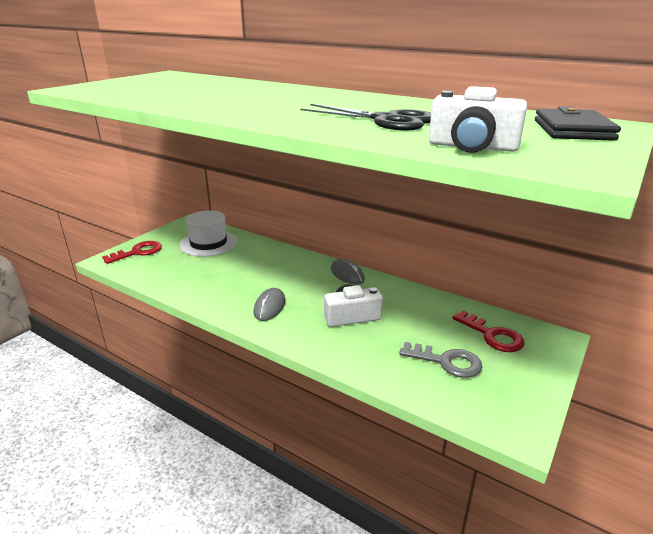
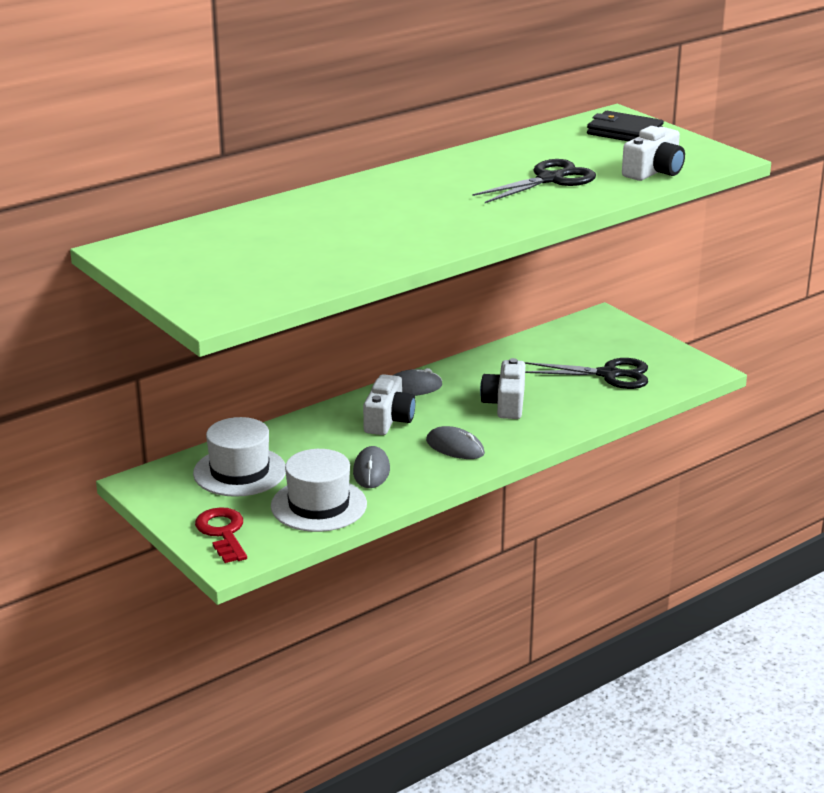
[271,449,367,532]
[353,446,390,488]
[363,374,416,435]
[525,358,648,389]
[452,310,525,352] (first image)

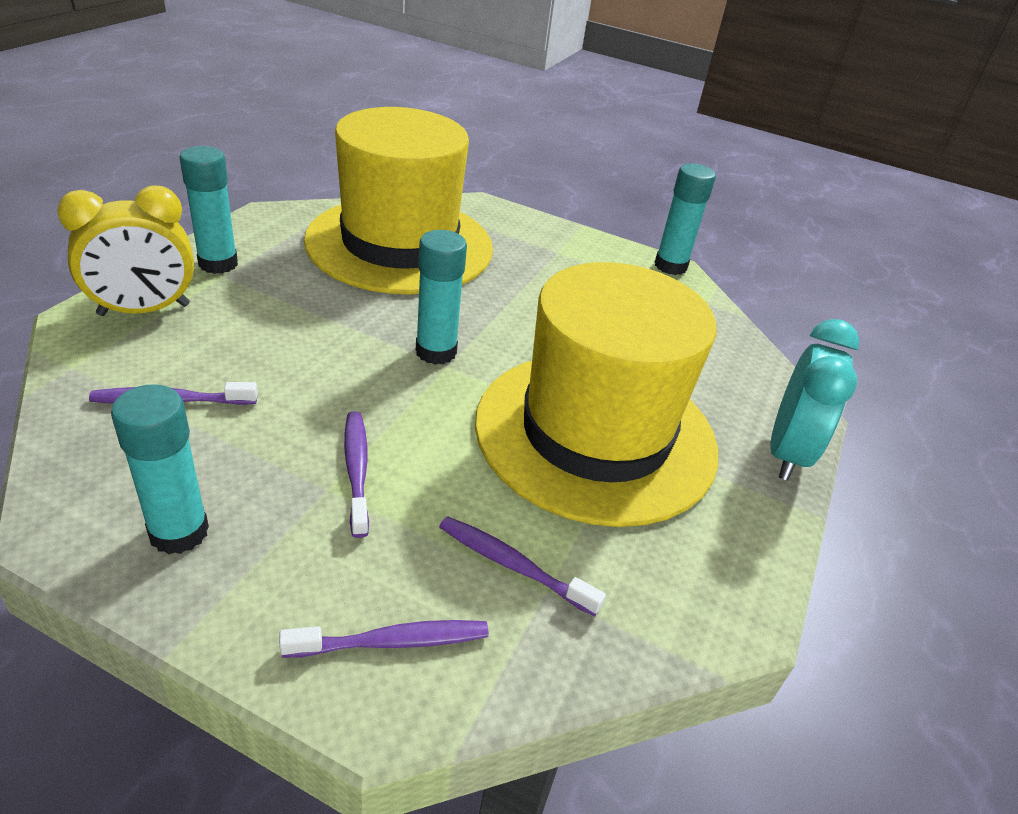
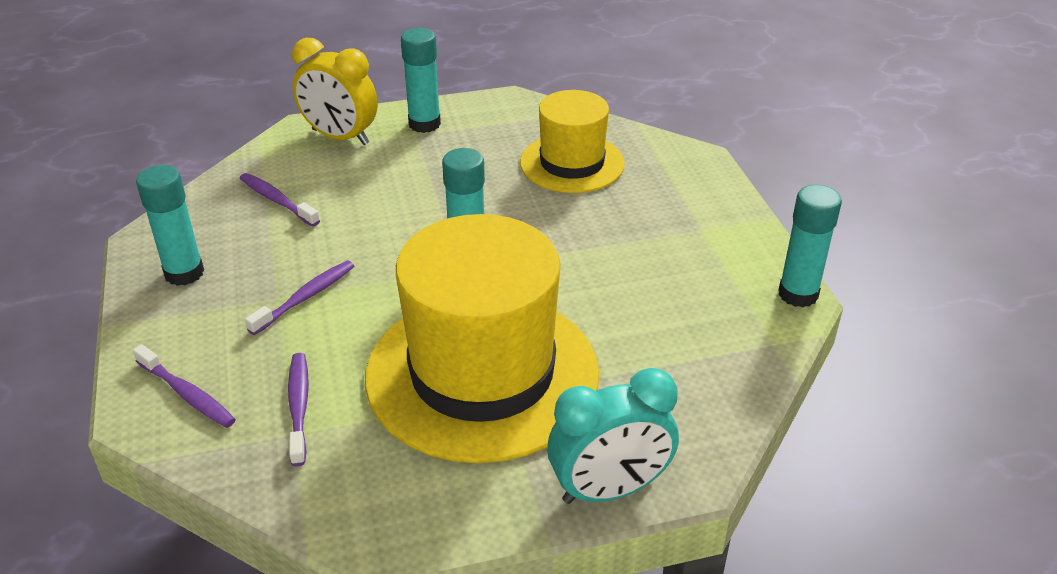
[520,90,625,193]

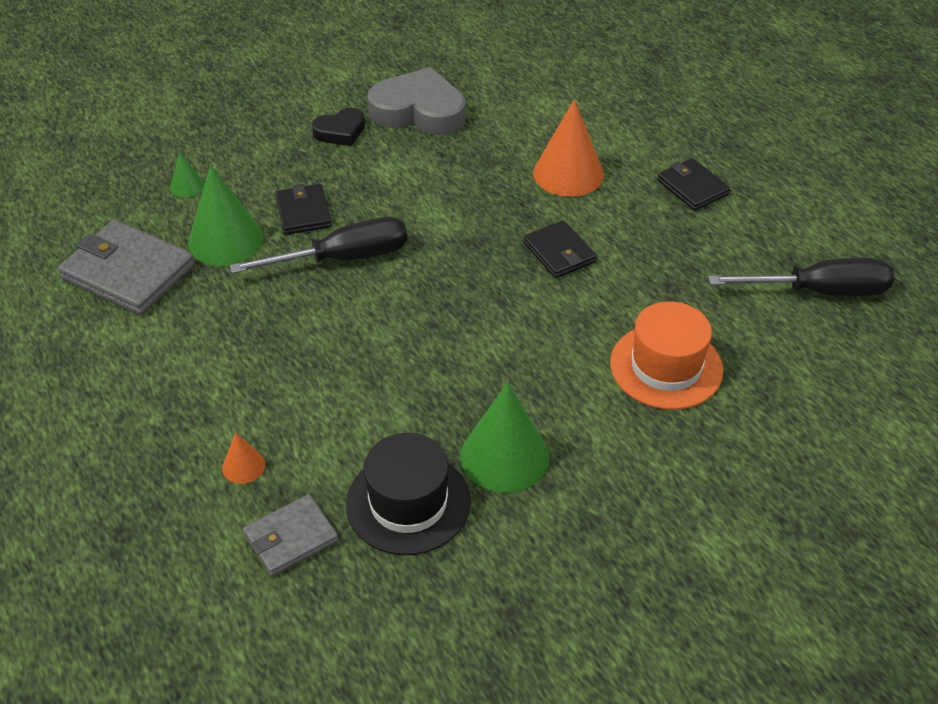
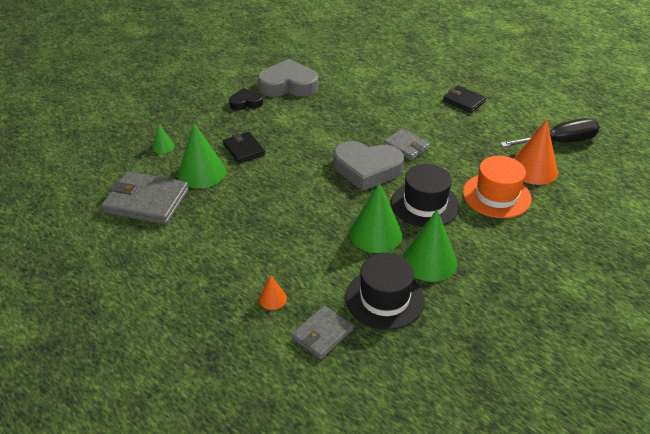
[229,88,263,110]
[333,141,404,191]
[349,182,402,253]
[384,128,431,160]
[391,164,460,227]
[514,119,558,185]
[230,217,407,274] (first image)

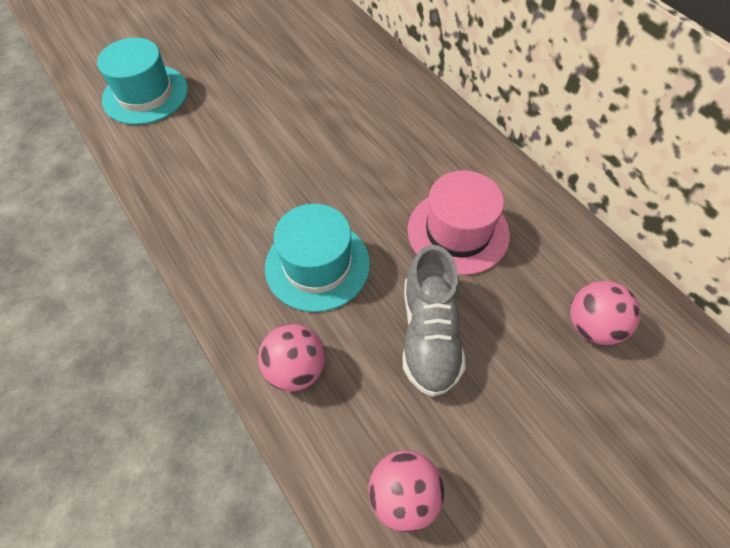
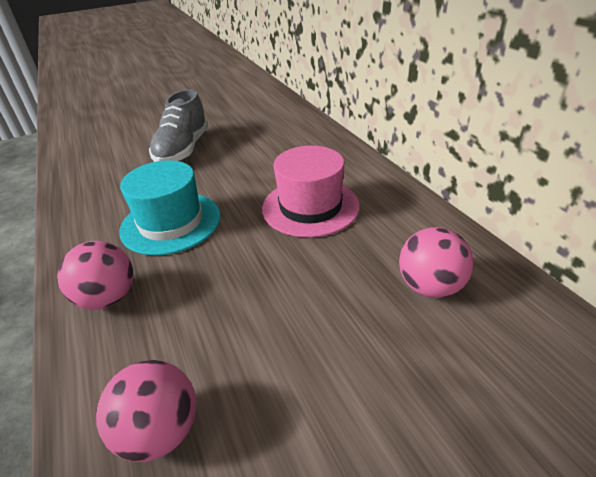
[149,89,208,162]
[97,38,188,125] (first image)

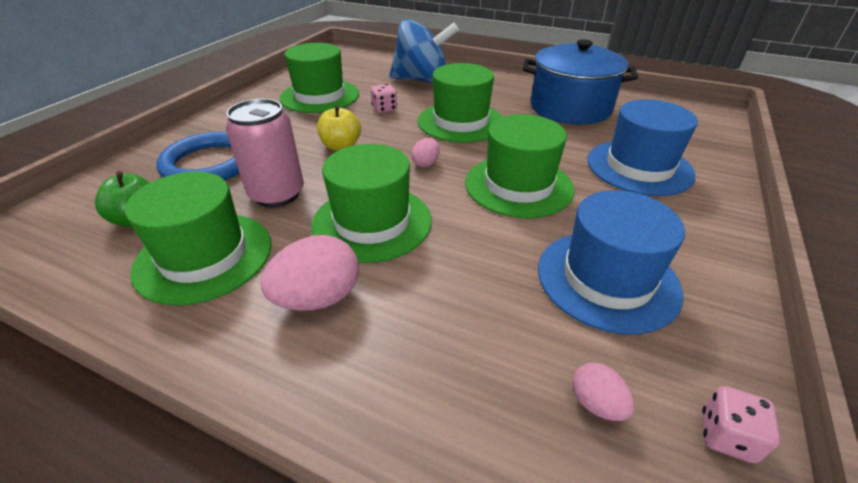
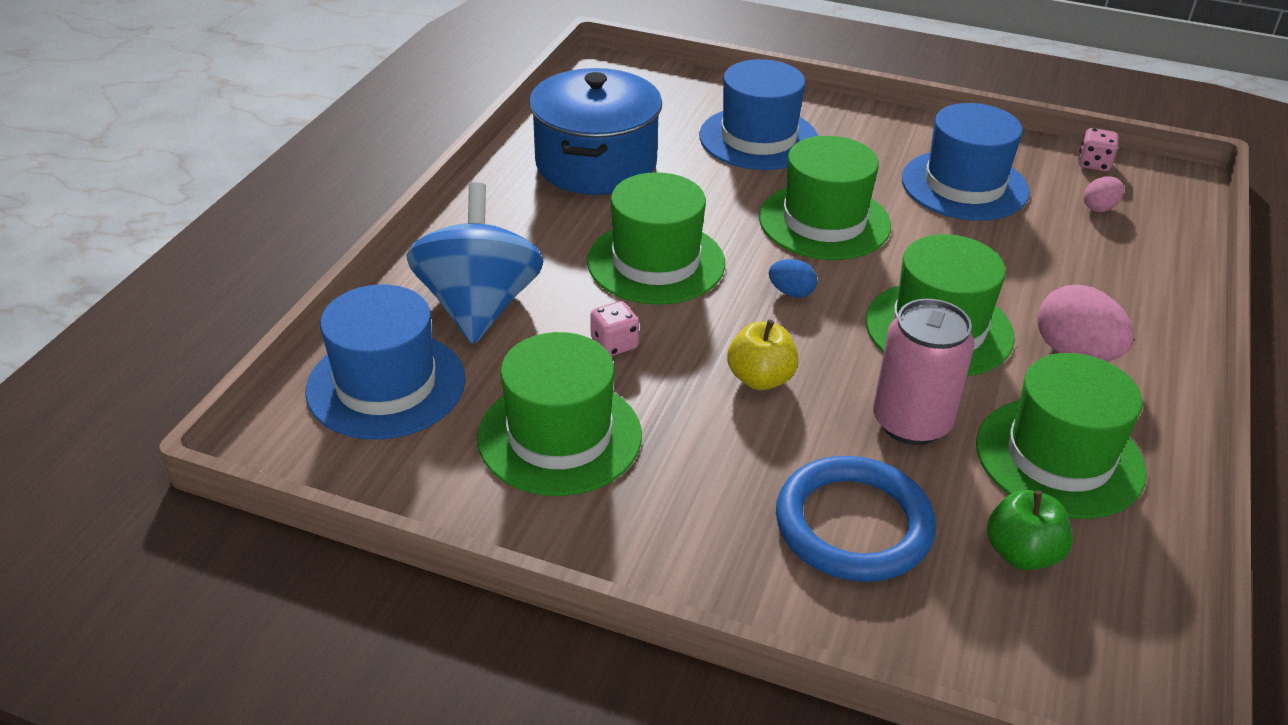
[305,284,466,440]
[769,259,817,298]

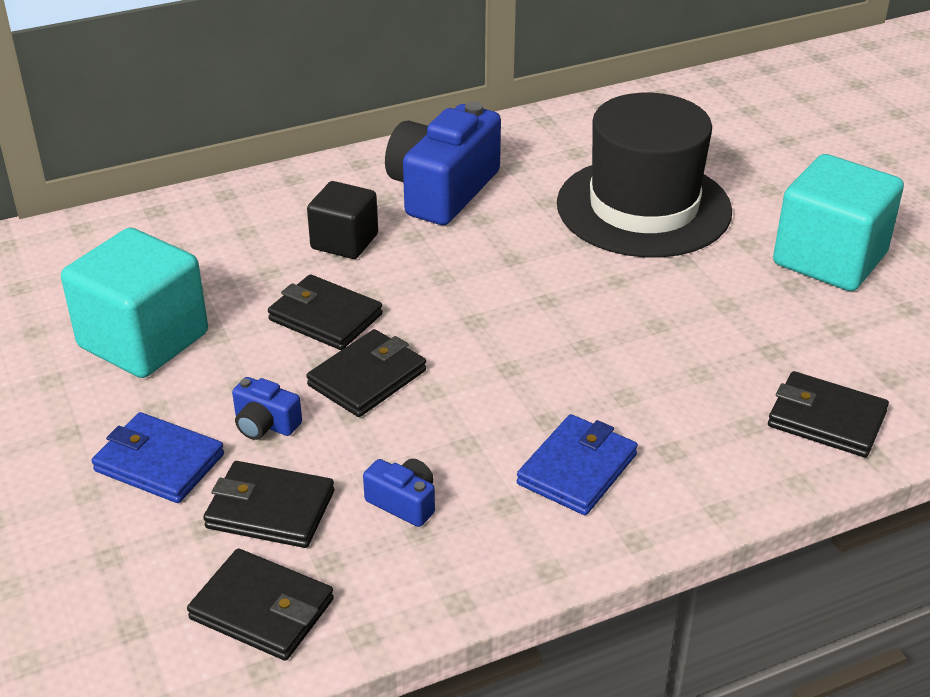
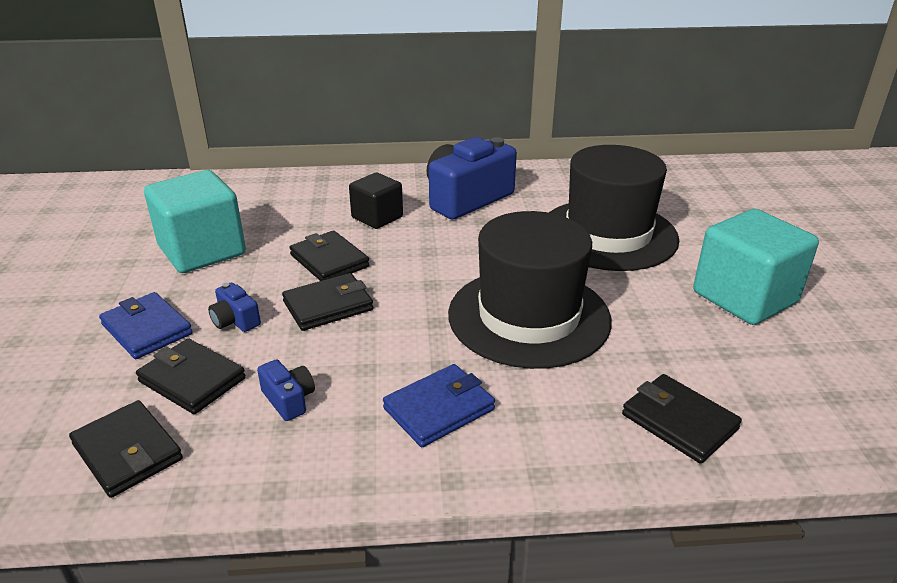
[448,211,612,369]

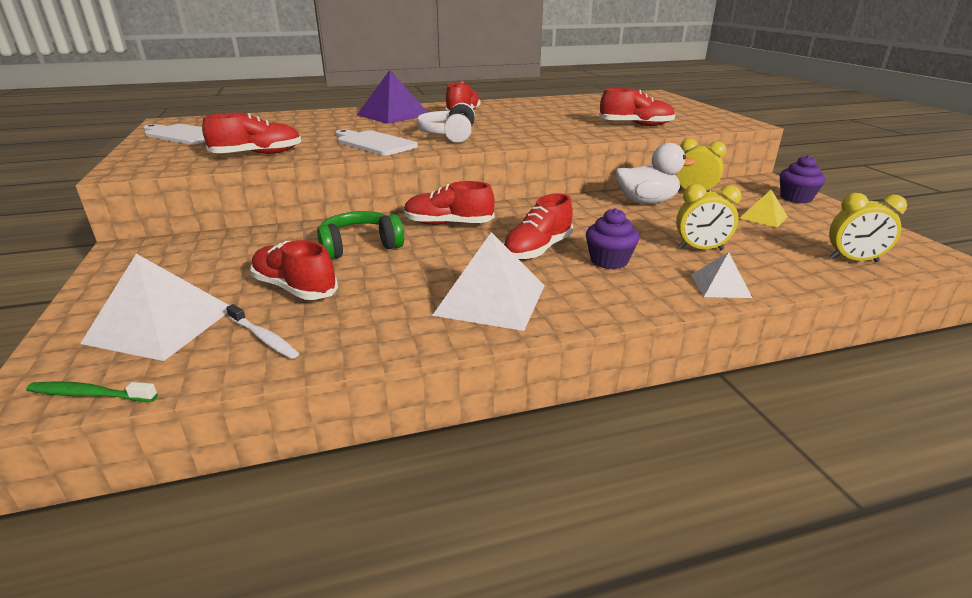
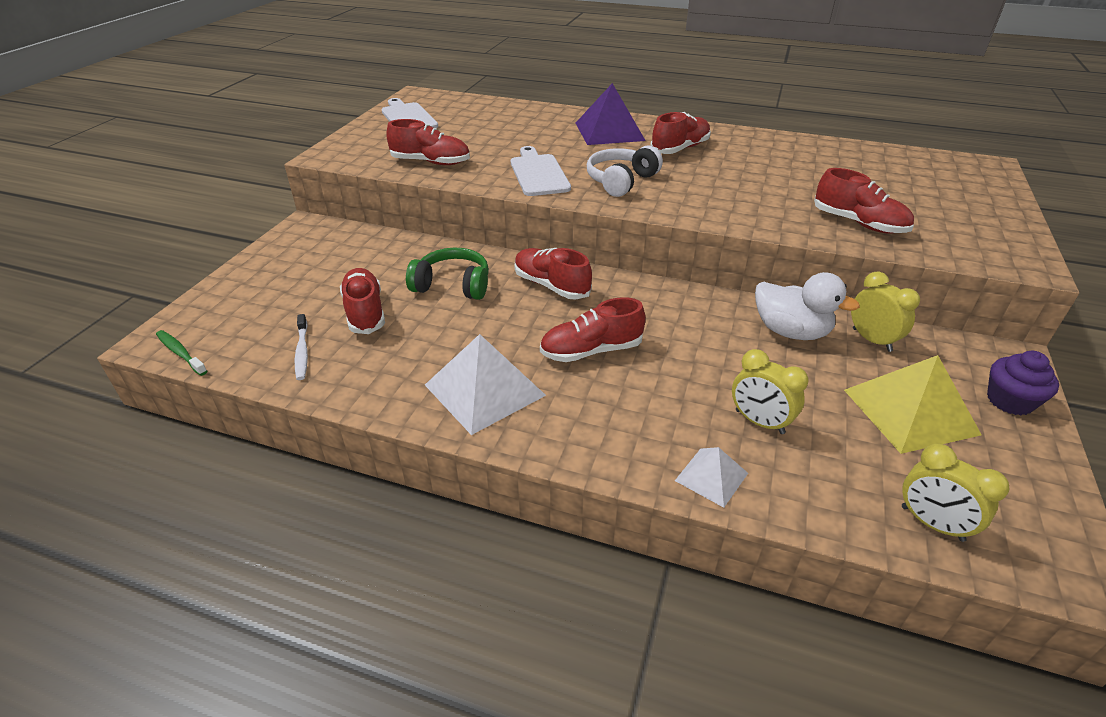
[844,355,982,454]
[80,254,230,361] (first image)
[586,208,640,269] (first image)

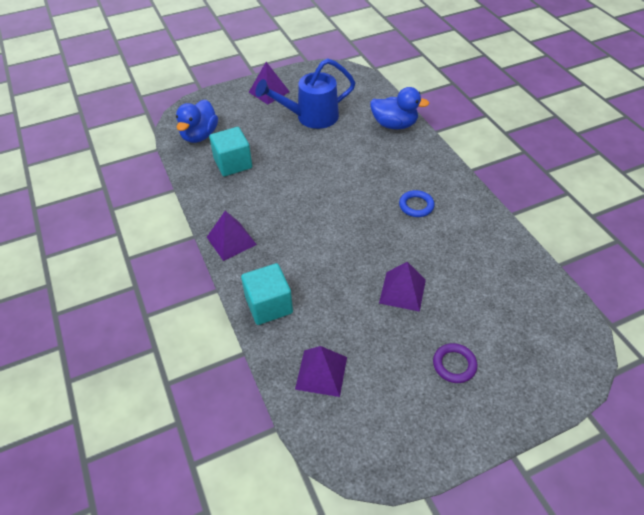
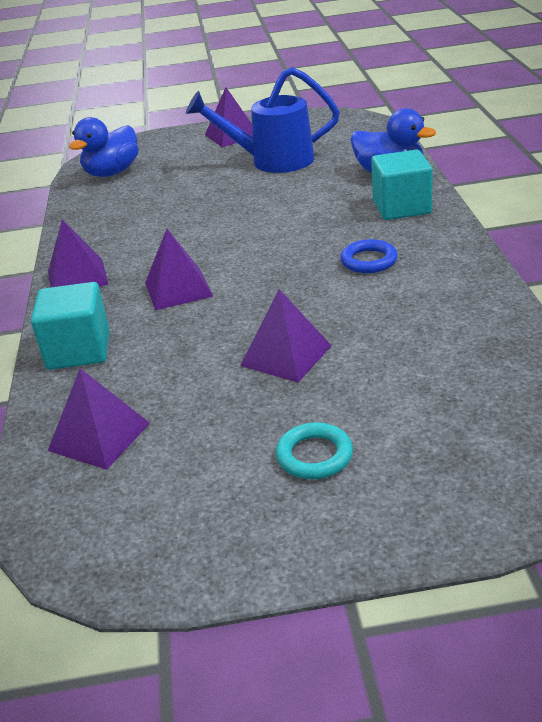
[145,229,213,310]
[276,422,353,479]
[371,149,433,220]

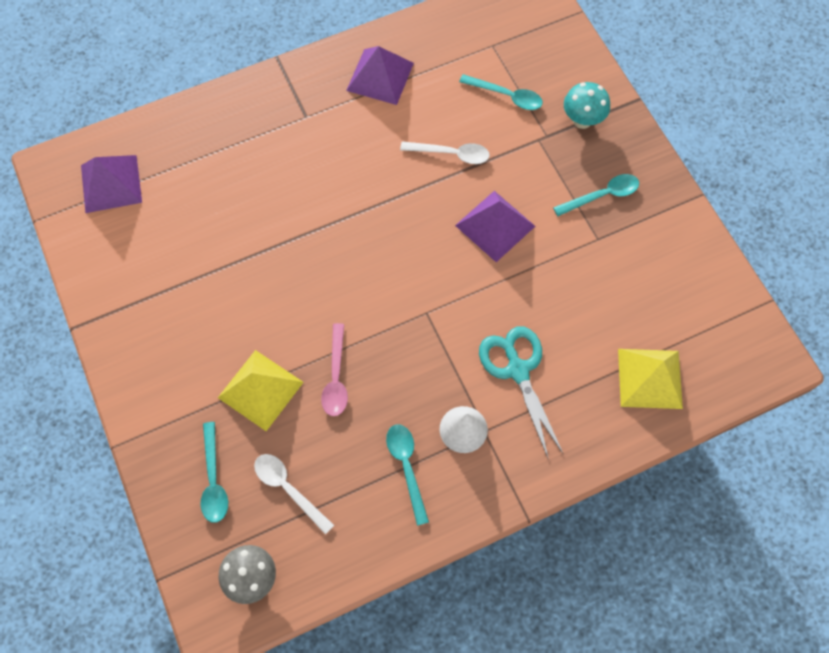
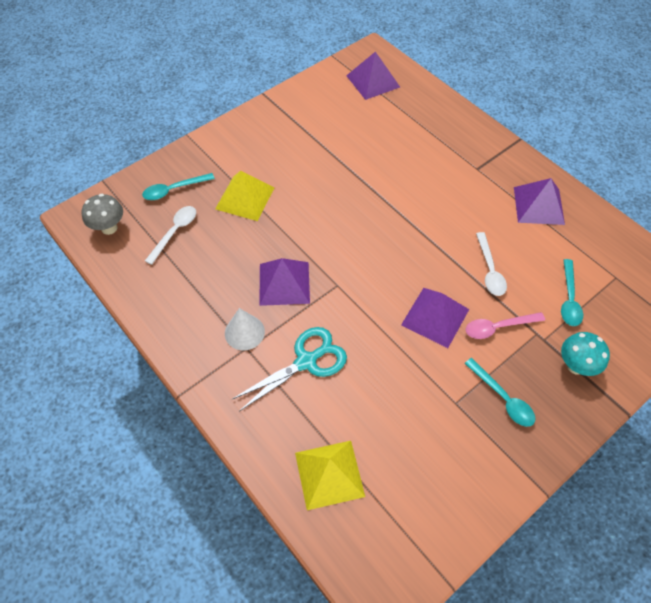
[259,258,310,306]
[466,312,545,339]
[386,424,429,526] (first image)

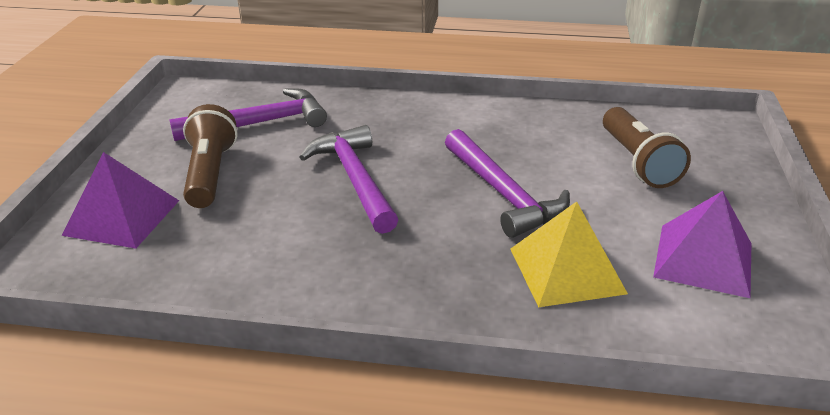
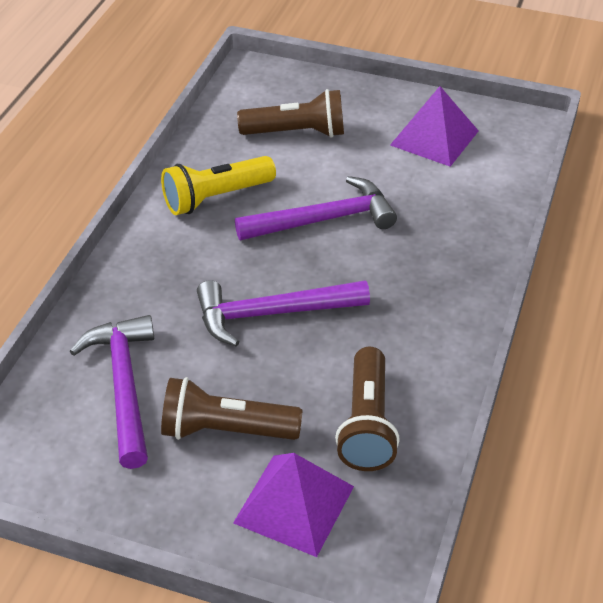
[161,156,276,215]
[335,347,400,471]
[510,201,628,307] (first image)

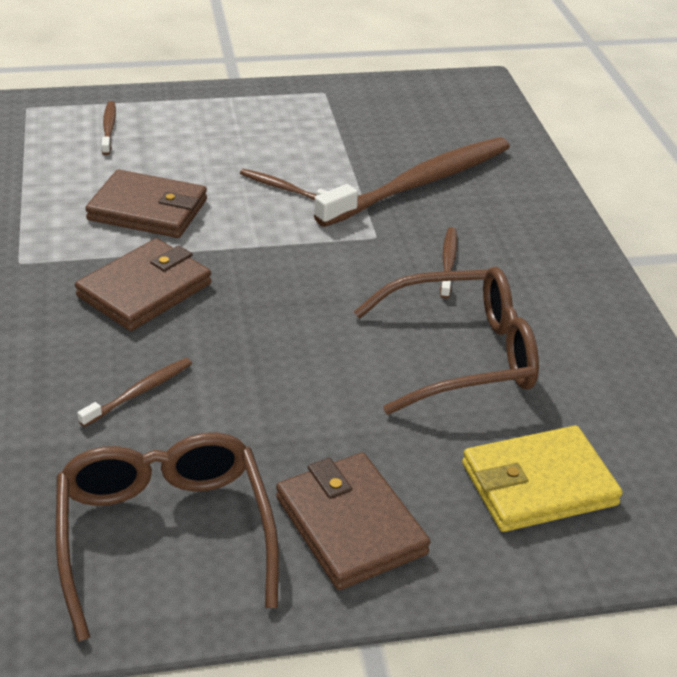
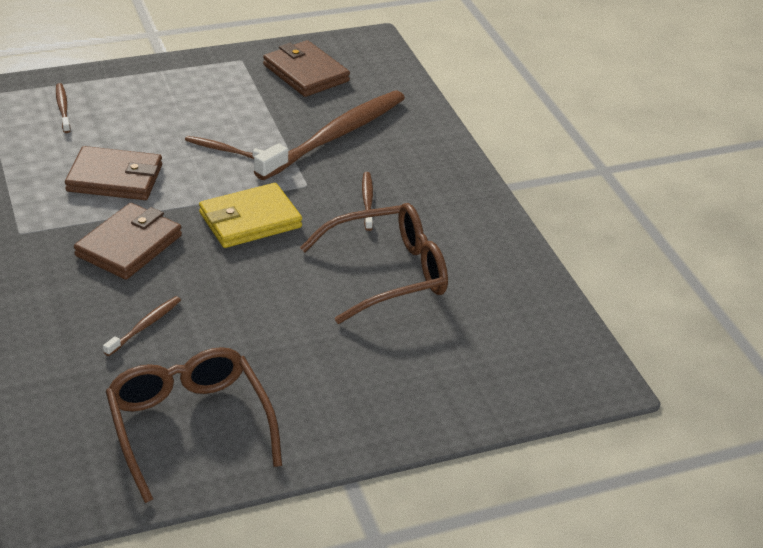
[199,183,302,248]
[263,40,350,97]

